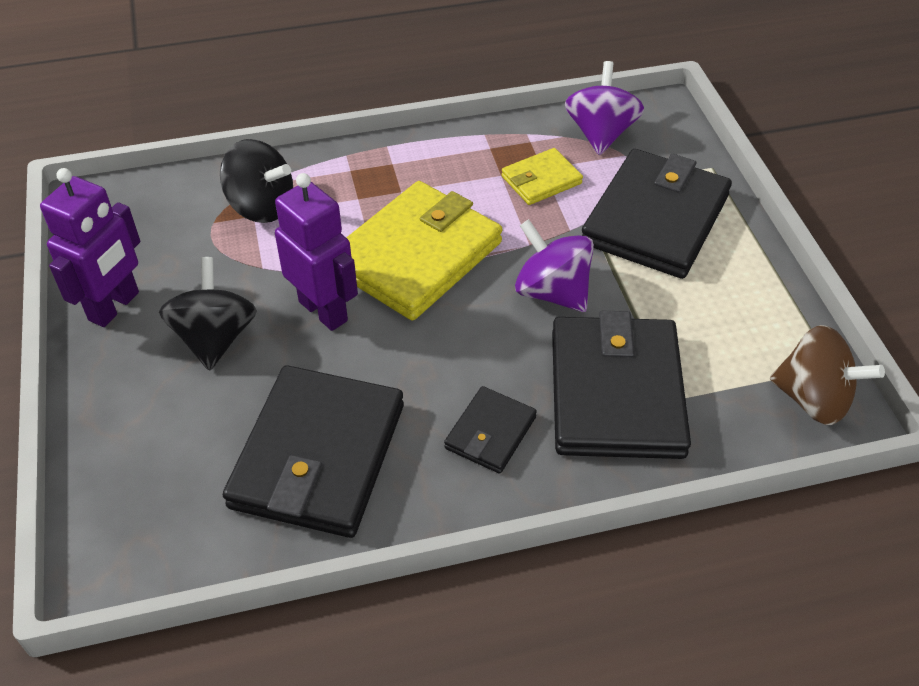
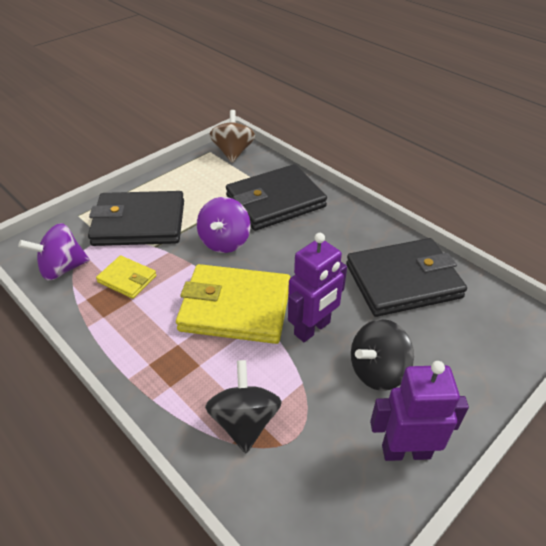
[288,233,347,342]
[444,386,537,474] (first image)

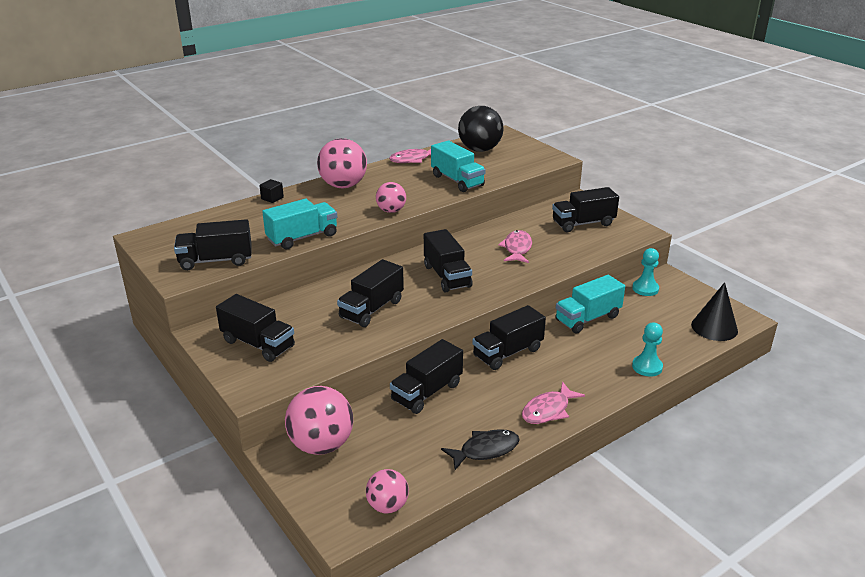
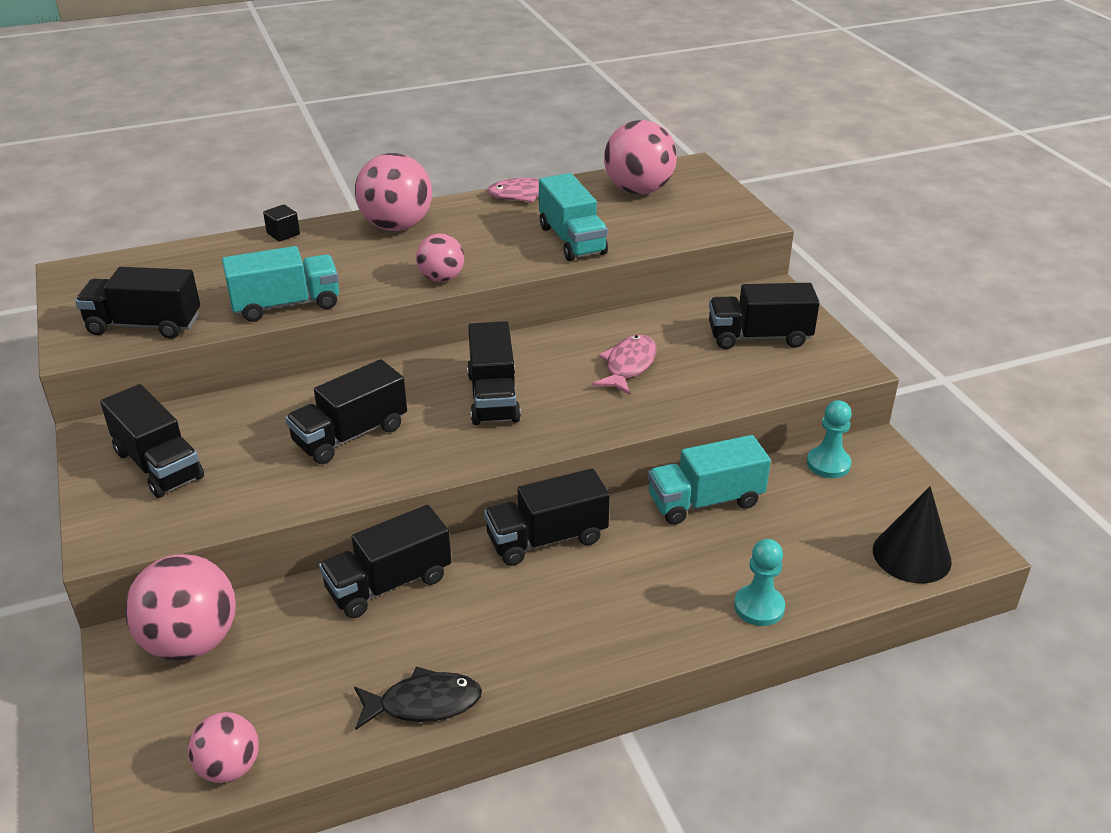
[604,120,677,195]
[522,382,585,424] (first image)

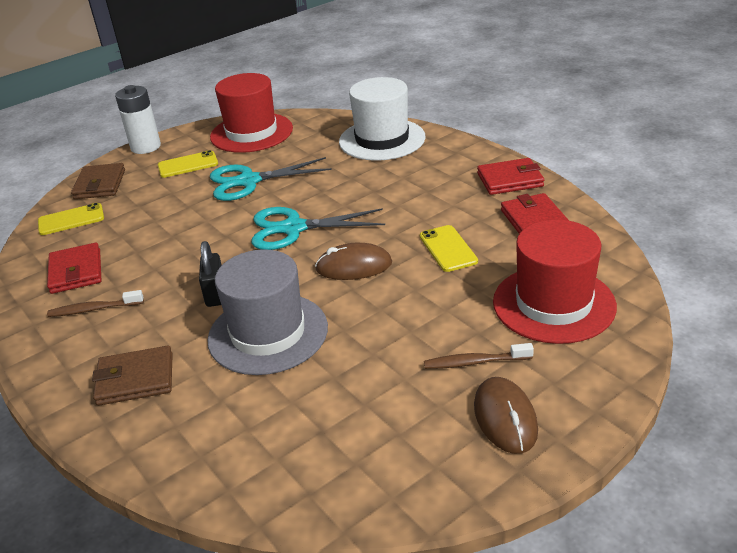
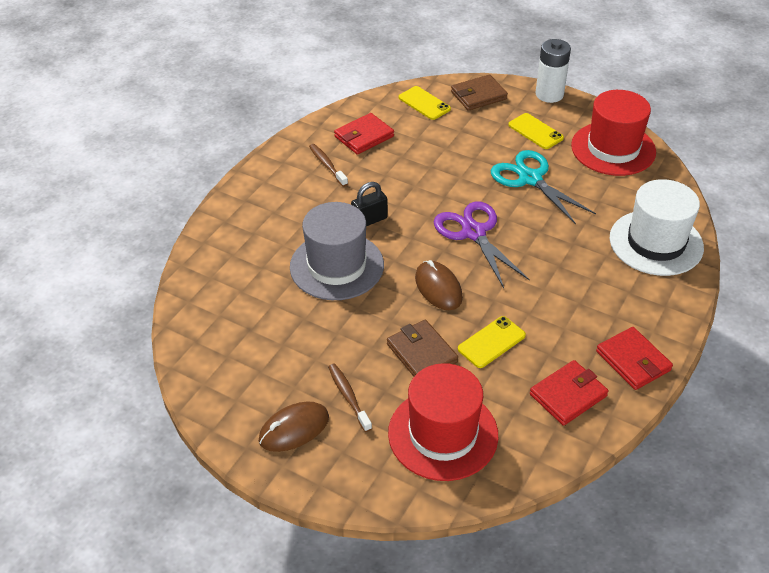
[387,320,458,376]
[434,201,530,288]

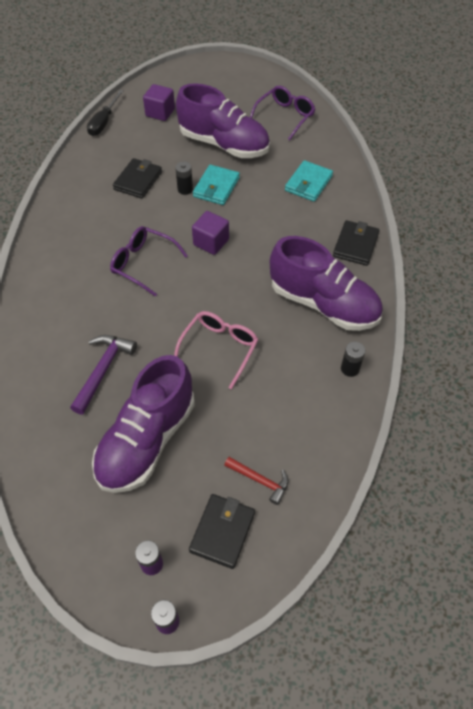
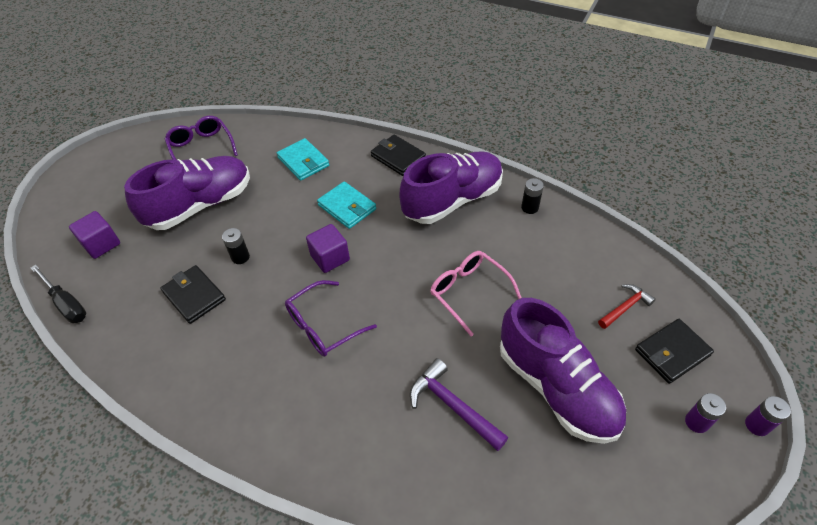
[317,181,376,229]
[635,319,714,384]

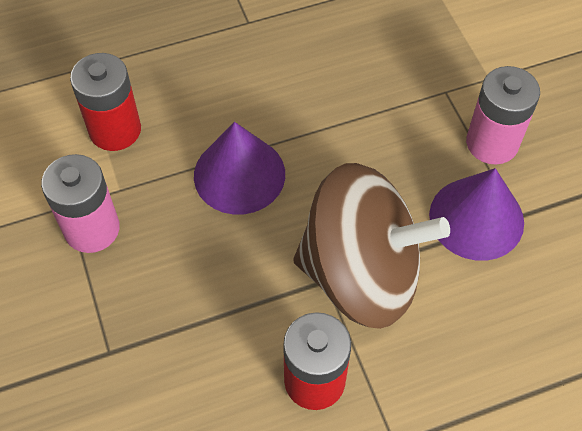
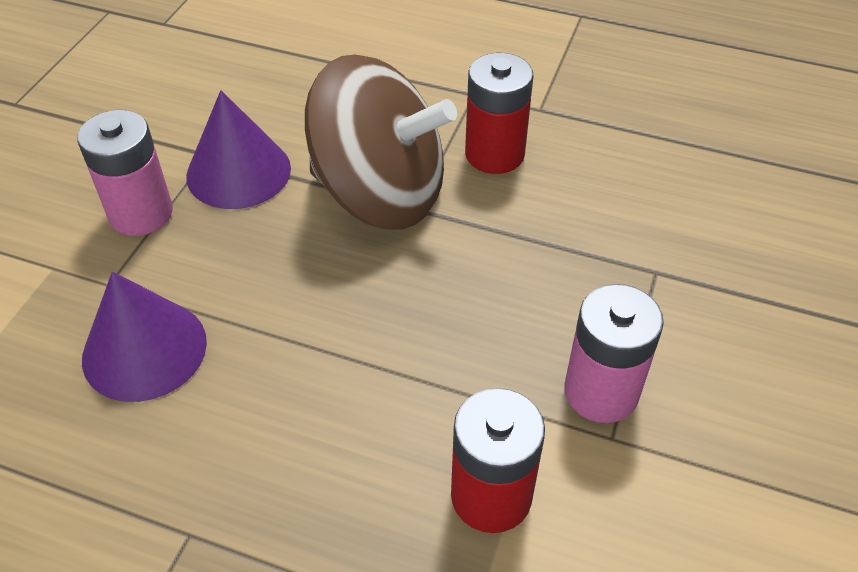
[82,272,207,402]
[305,55,457,230]

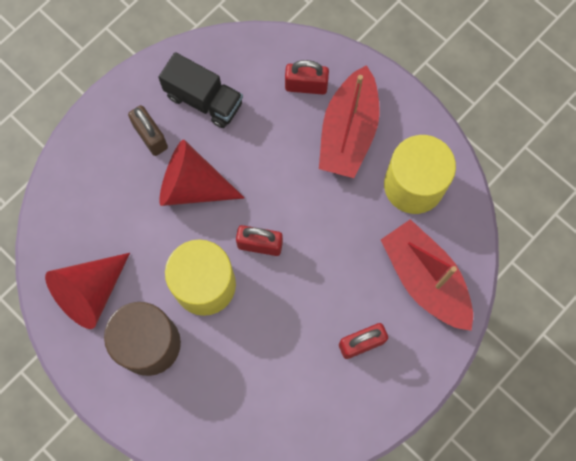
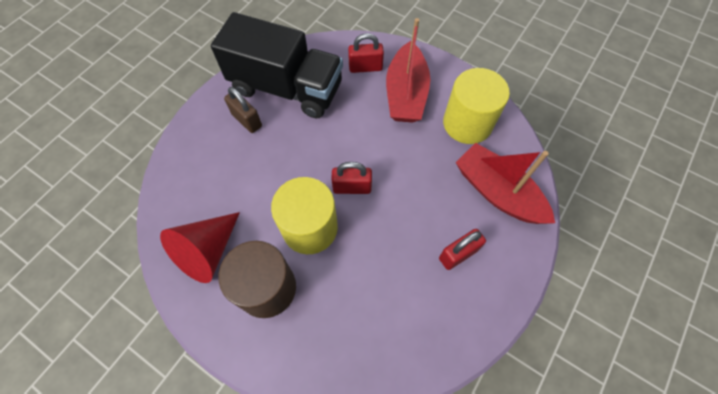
[211,12,343,118]
[159,140,245,206] (first image)

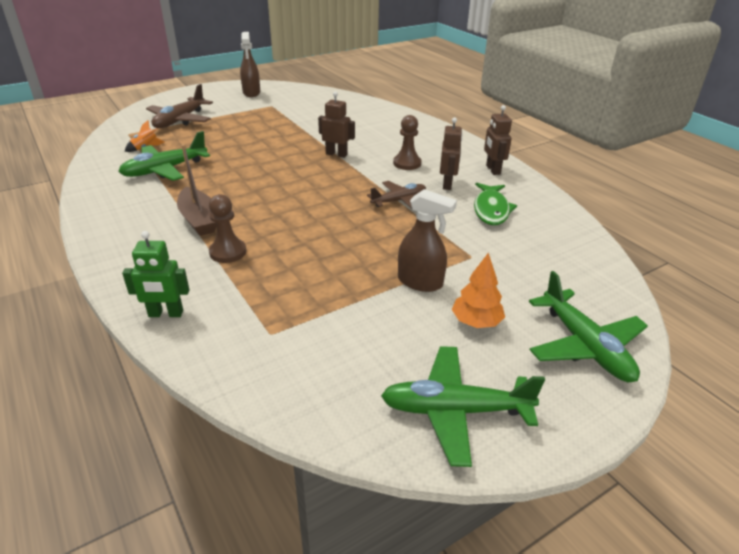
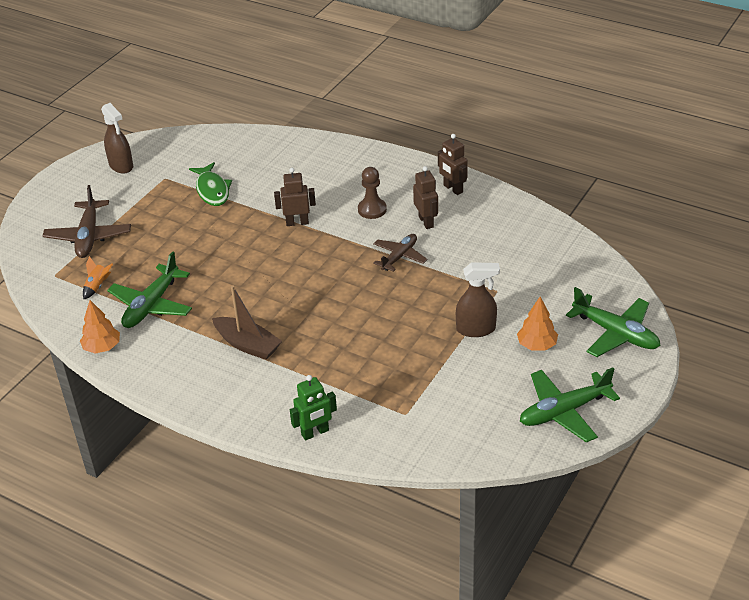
[80,300,120,354]
[189,162,232,206]
[209,194,246,263] (first image)

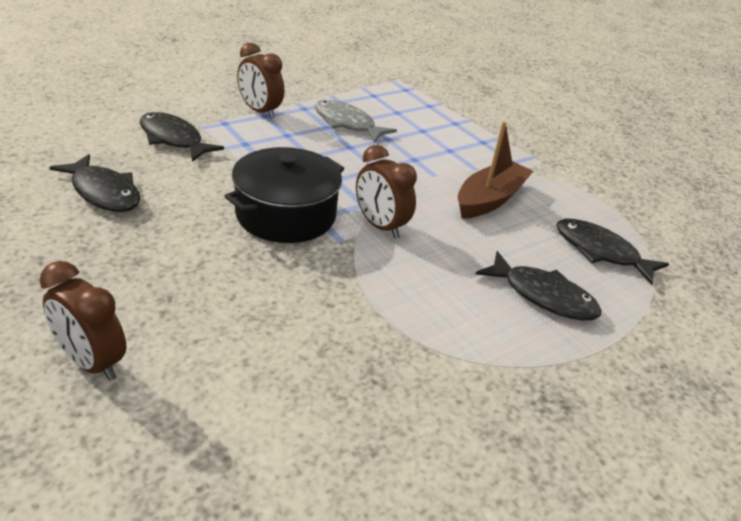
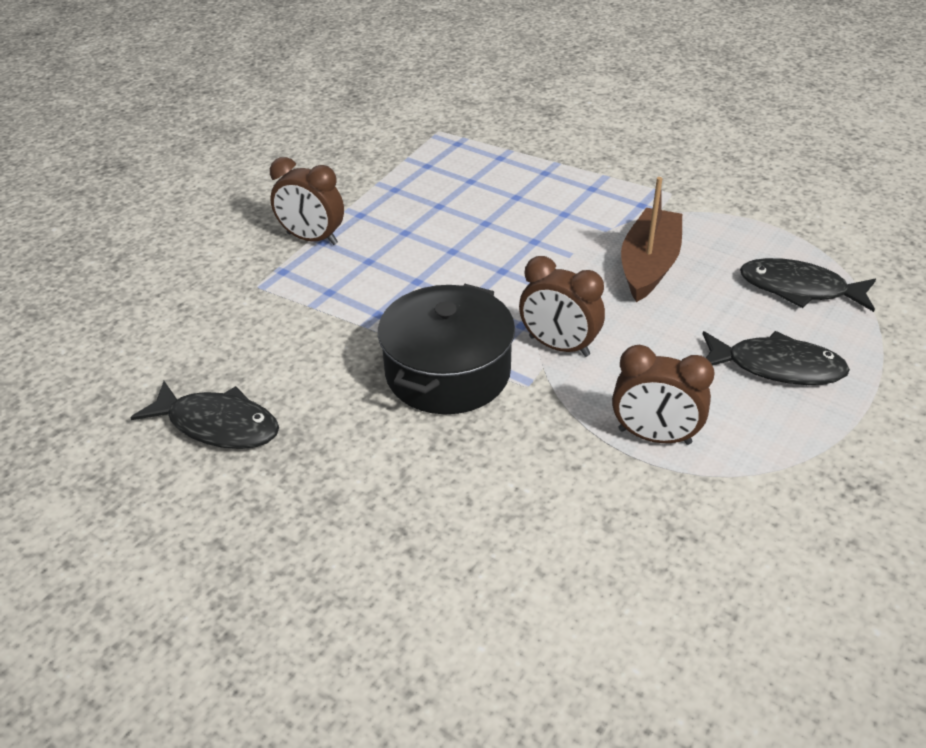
[612,345,715,445]
[140,112,224,162] (first image)
[314,100,397,143] (first image)

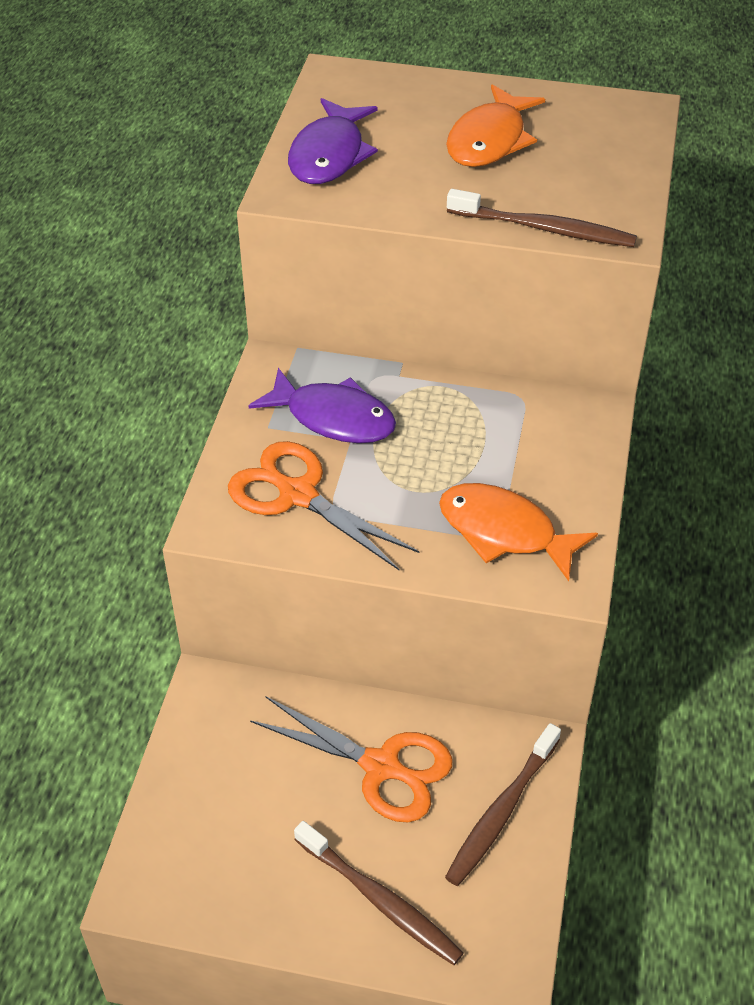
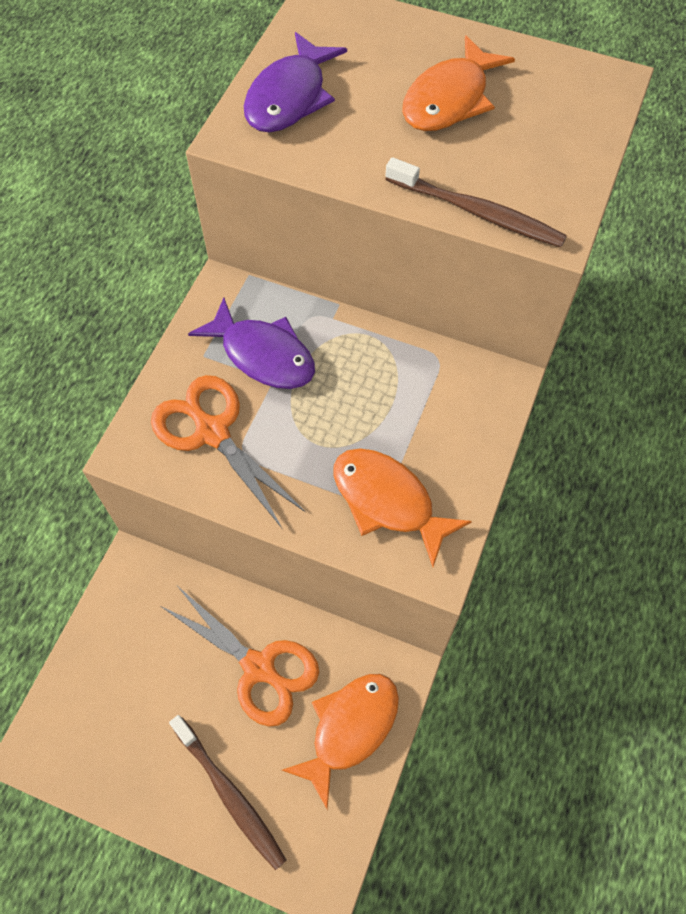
[282,674,399,809]

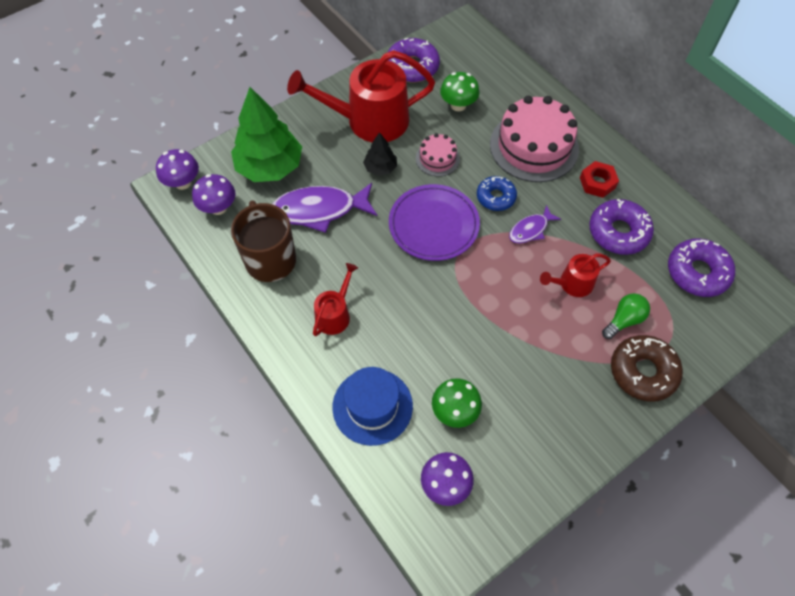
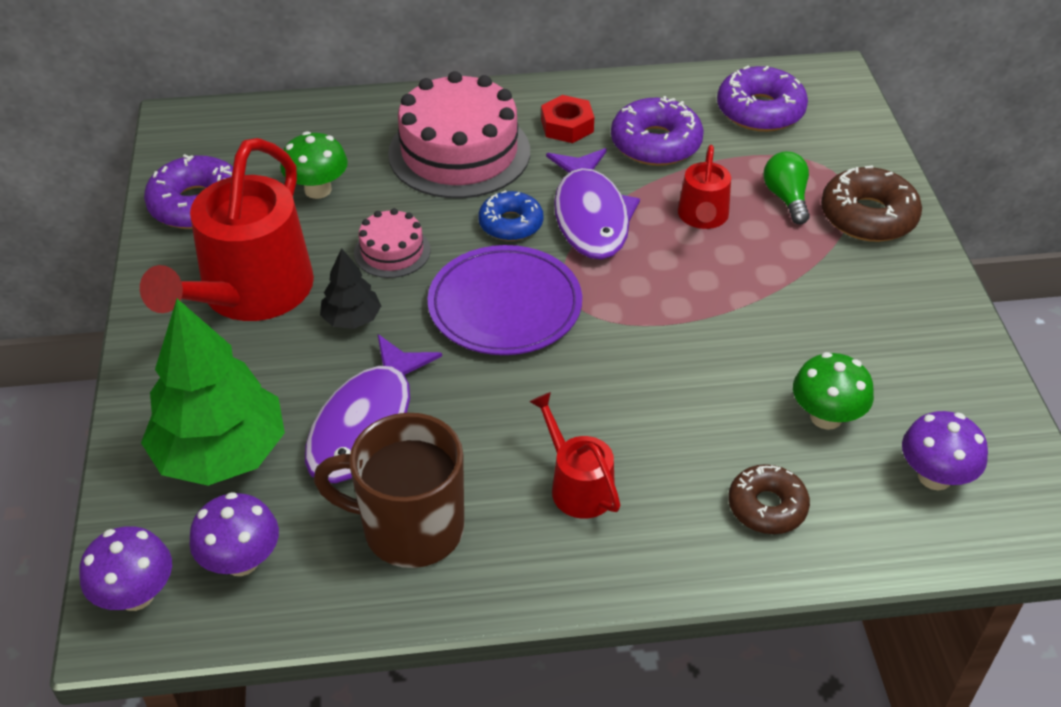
[546,148,640,260]
[728,464,810,534]

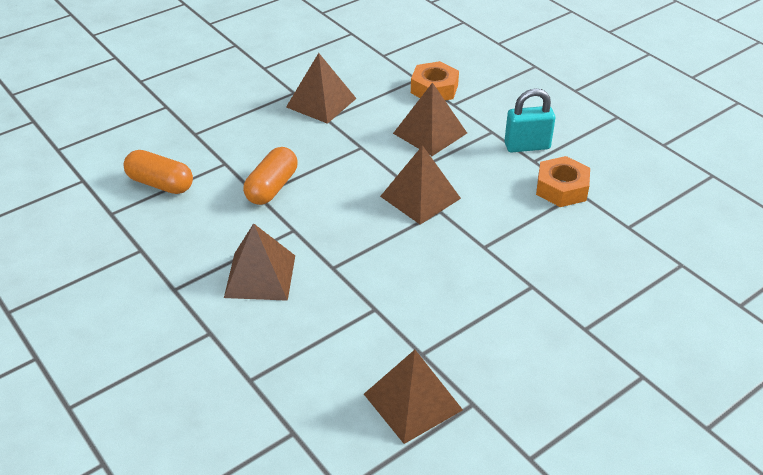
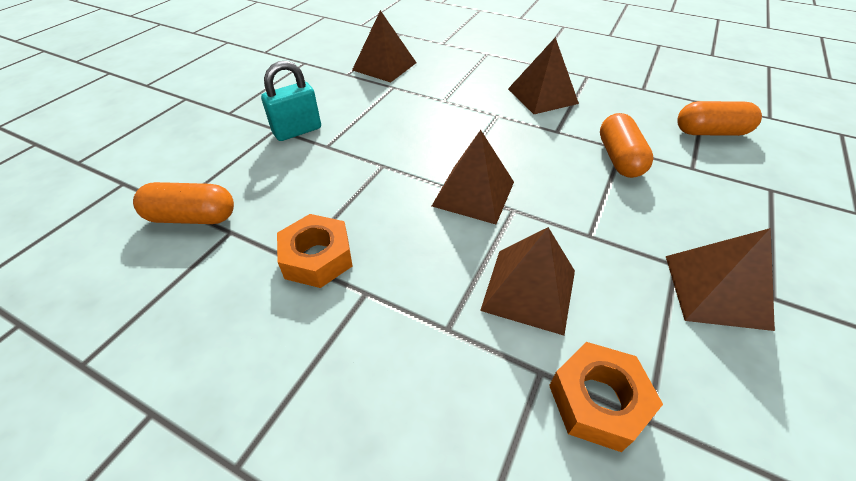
[133,182,234,224]
[261,61,321,141]

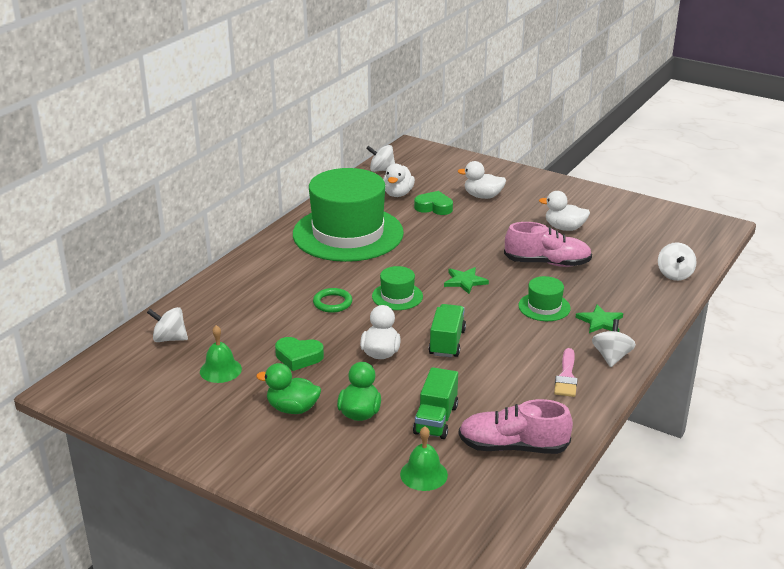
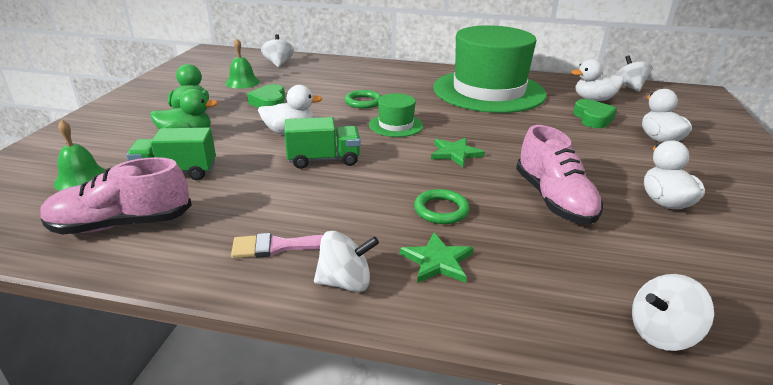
[40,157,192,235]
[414,189,470,224]

